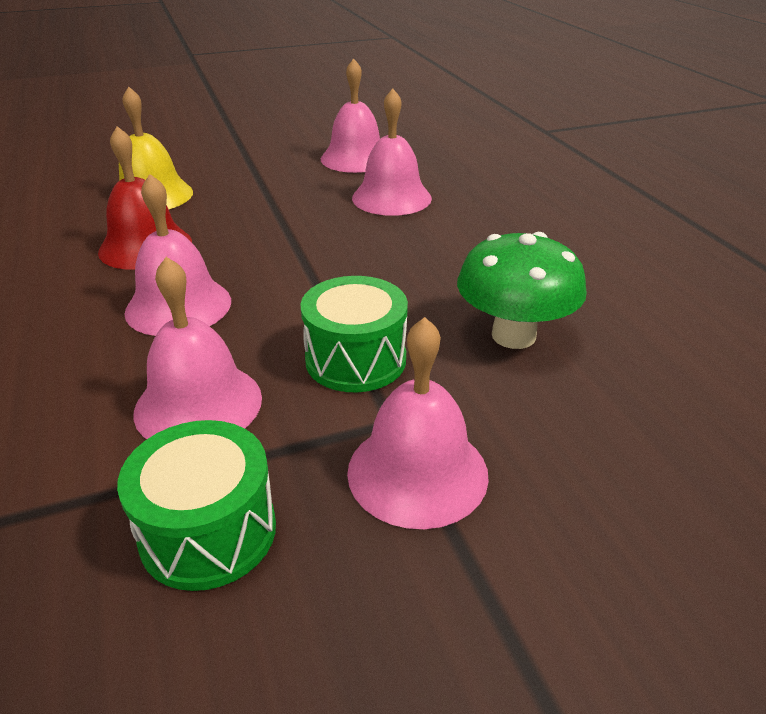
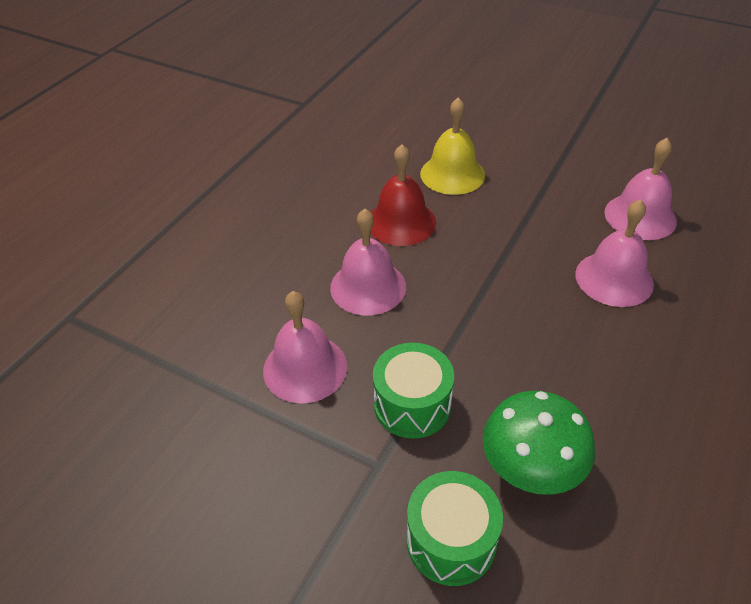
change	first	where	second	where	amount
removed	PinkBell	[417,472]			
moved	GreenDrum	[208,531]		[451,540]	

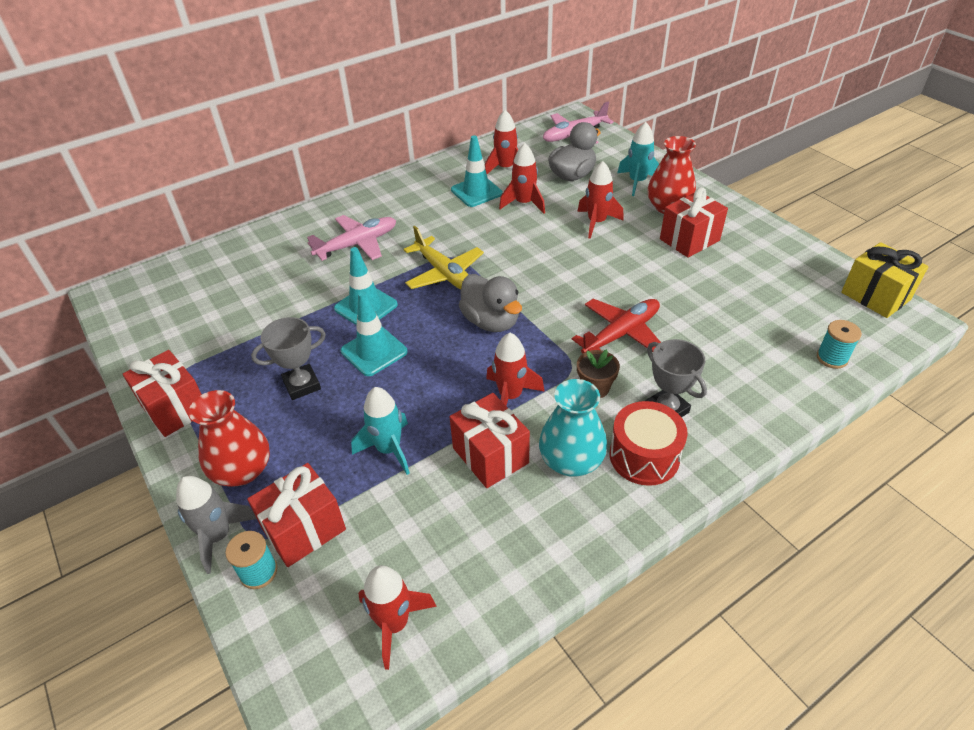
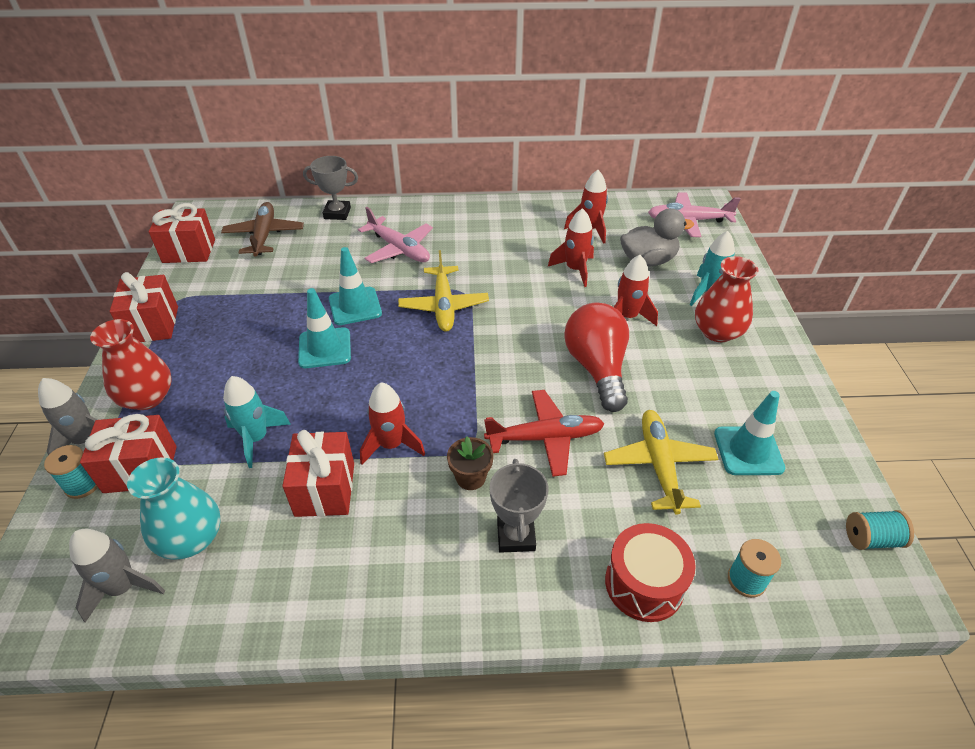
change	first	where	second	where	amount
moved	TurquoiseTrafficCone	[476,192]		[748,451]	
moved	RedGift	[689,240]		[189,251]	
turned	PinkPlane	[357,244]		[399,249]	45 degrees clockwise
replaced	YellowGift	[875,296]	TurquoiseSpool	[871,539]	
removed	GreyDuck	[491,321]			
moved	GreyTrophy	[302,385]		[337,213]	
moved	TurquoiseVase	[571,460]		[191,538]	
moved	RedDrum	[644,456]		[644,584]	
recoloured	RedRocket	[394,624]	GreyRocket	[123,588]	
added			BrownPlane	[264,236]	
added			RedLightBulb	[597,368]	
added			YellowPlane	[659,465]	

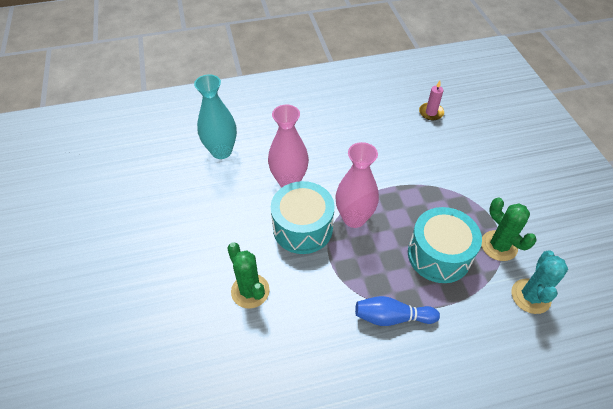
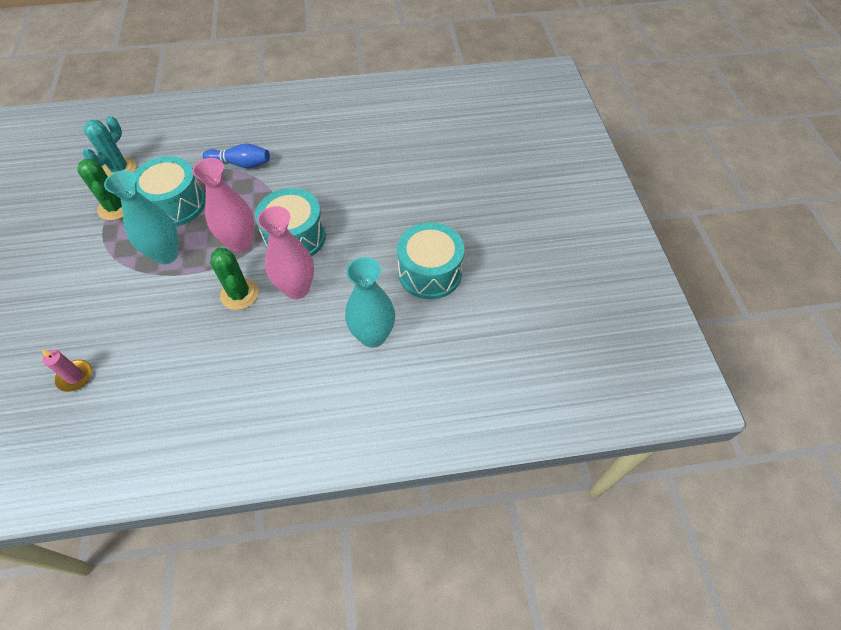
change	first	where	second	where	amount
moved	GreenCactus	[250,291]		[239,294]	
added			TurquoiseVase	[166,254]	
added			TurquoiseDrum	[430,272]	

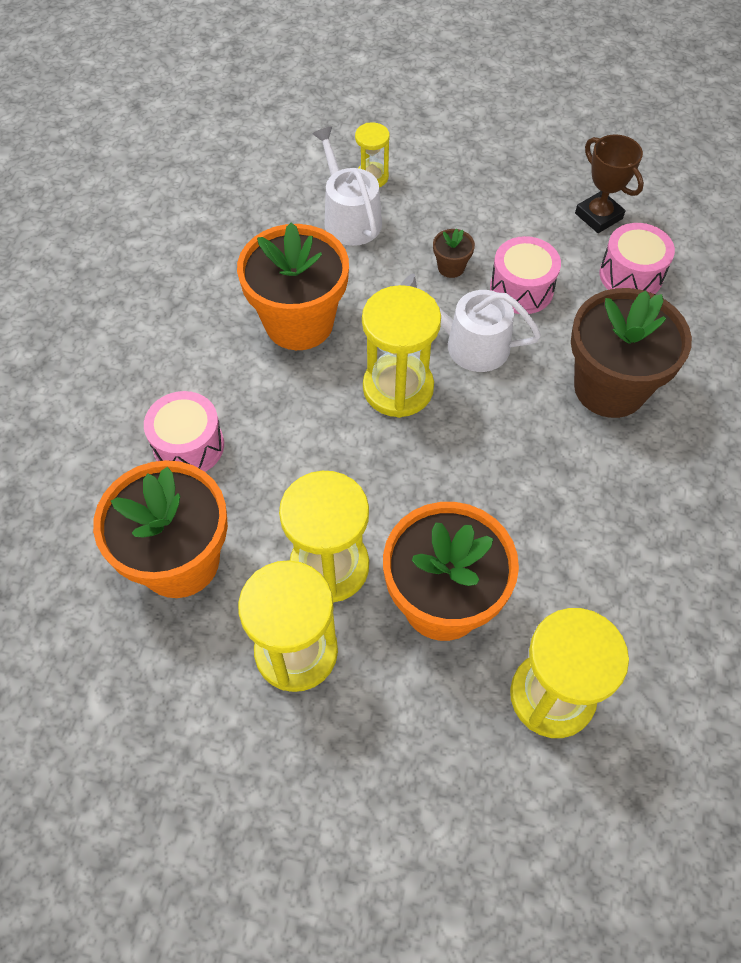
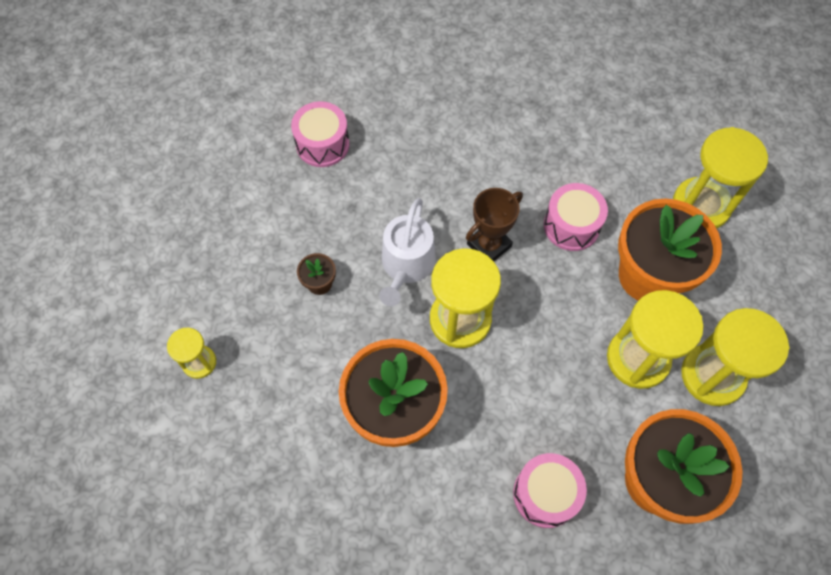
change	first	where	second	where	amount
removed	WhiteWateringCan	[349,218]			
moved	BrownTrophy	[598,216]		[489,245]	
moved	PinkDrum	[521,289]		[571,226]	
removed	BrownFlowerPot	[609,388]			

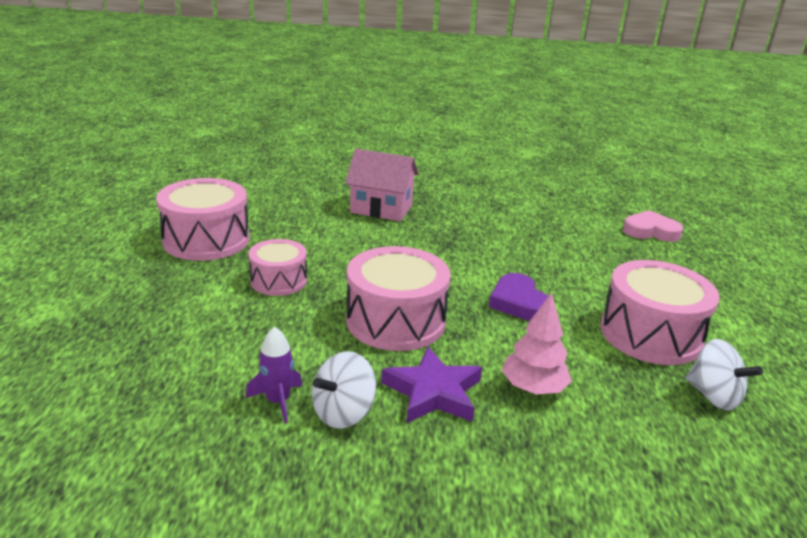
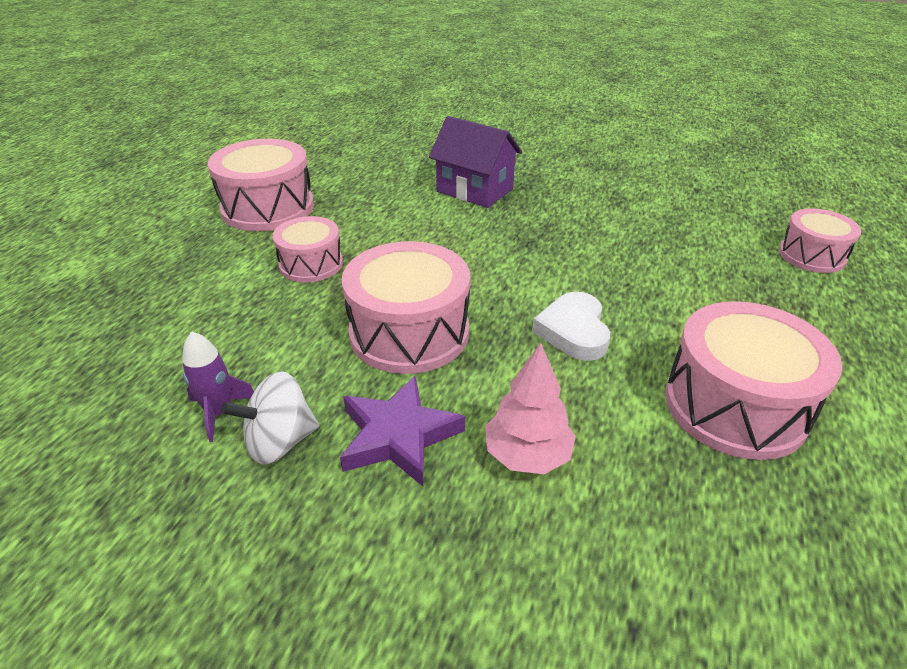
change	first	where	second	where	amount
recoloured	PinkHouse	[381,208]	PurpleHouse	[475,190]	
replaced	PinkHeart	[650,231]	PinkDrum	[811,255]	
recoloured	PurpleHeart	[518,302]	WhiteHeart	[573,331]	
removed	WhiteSpinningTop	[713,396]			

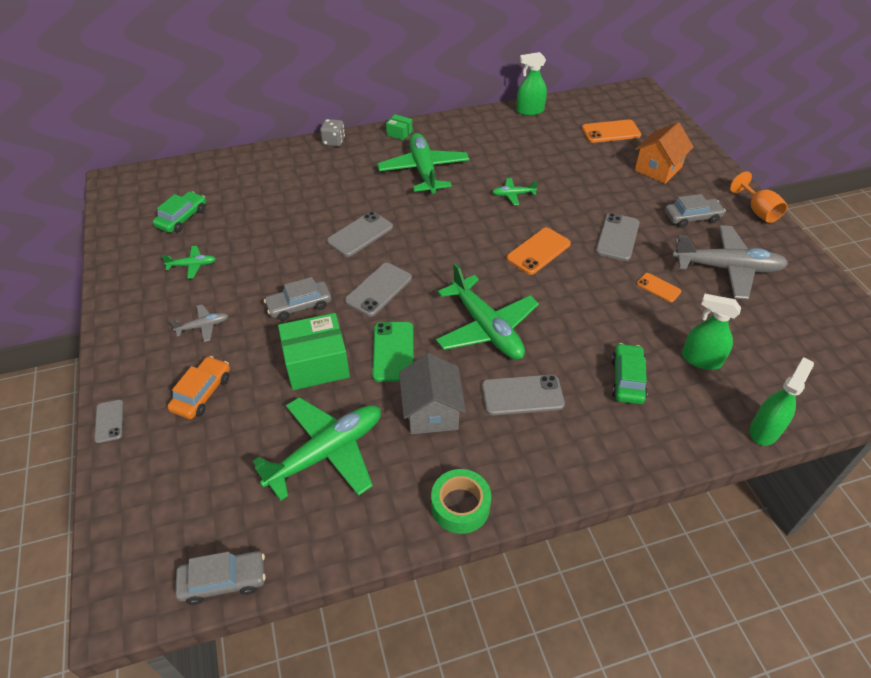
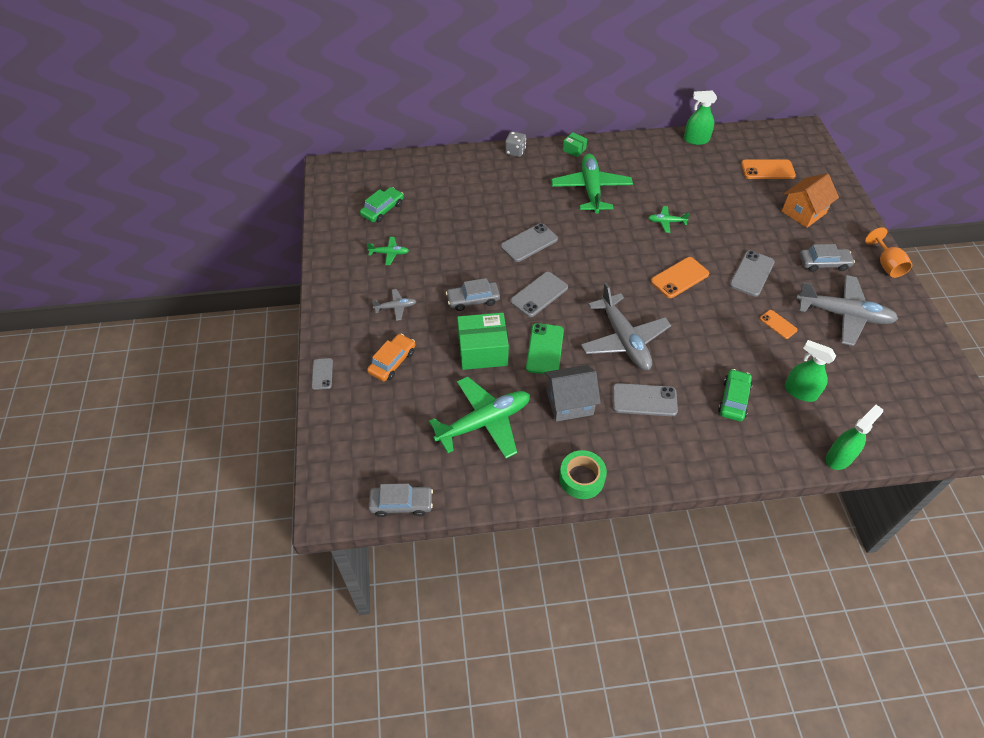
change	first	where	second	where	amount
recoloured	GreenPlane	[486,328]	GreyPlane	[624,340]	
turned	GreyHouse	[431,412]		[569,402]	75 degrees clockwise

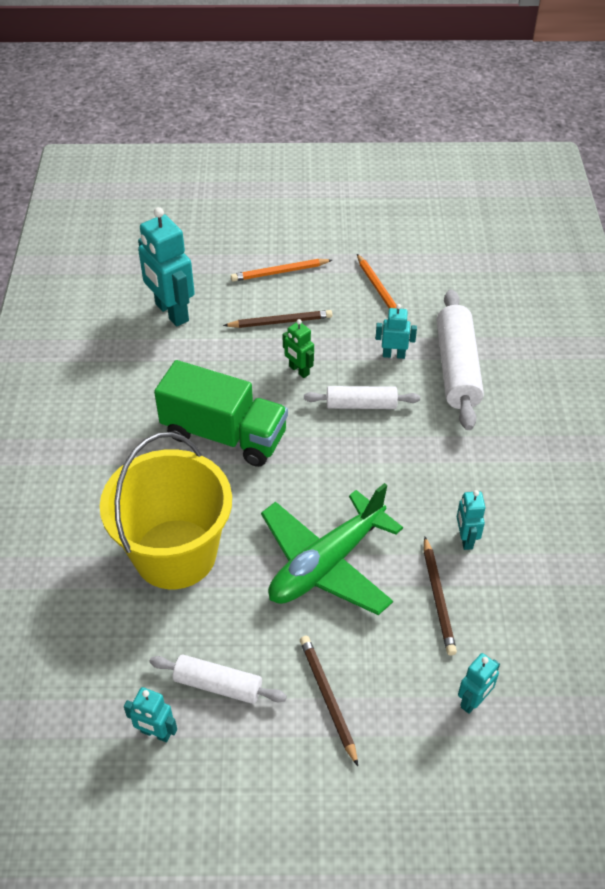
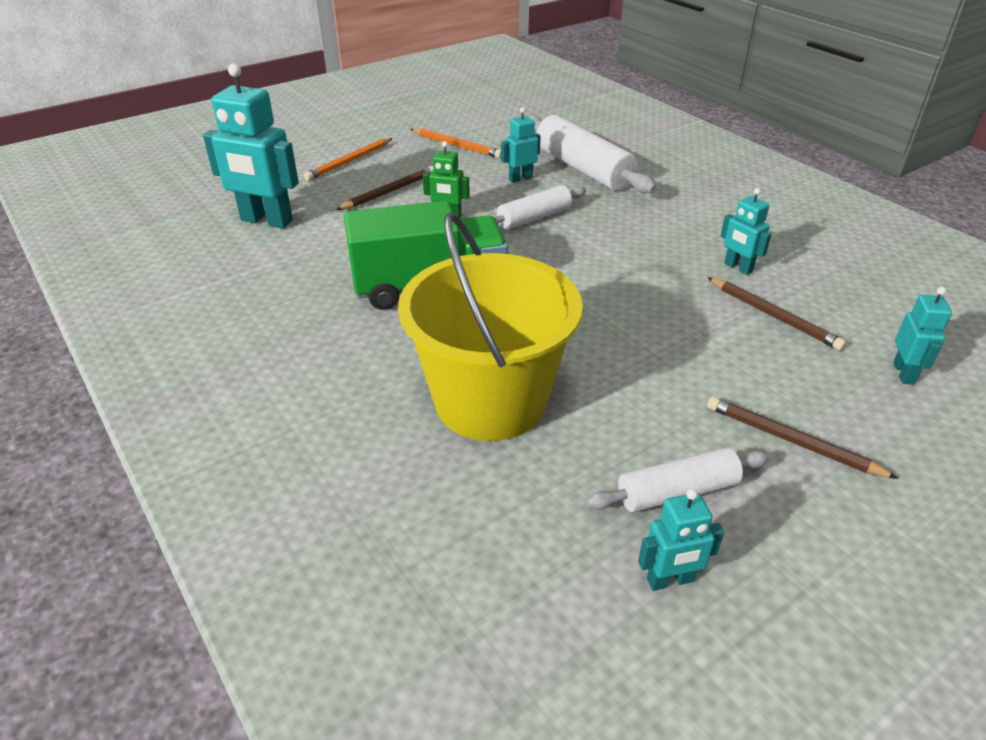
change	first	where	second	where	amount
removed	GreenPlane	[326,564]			

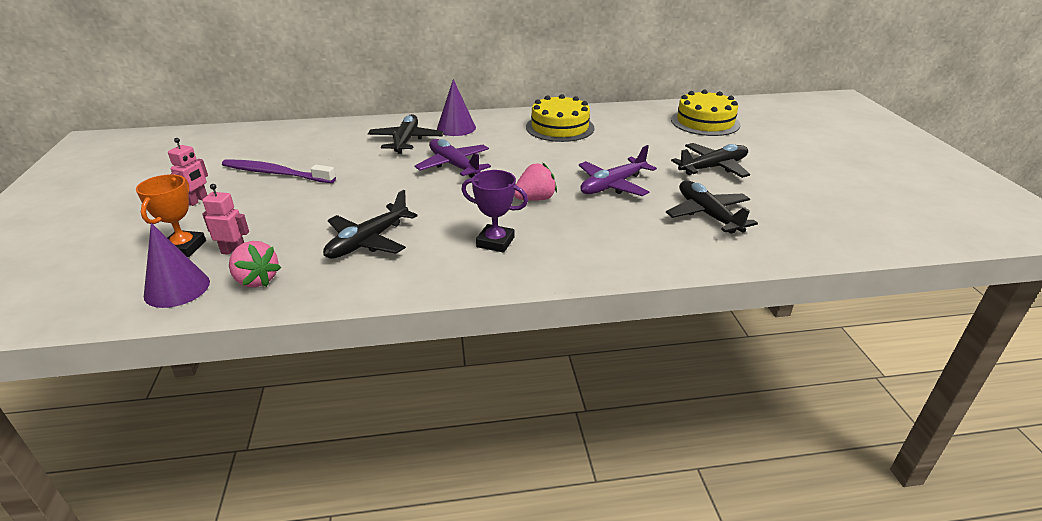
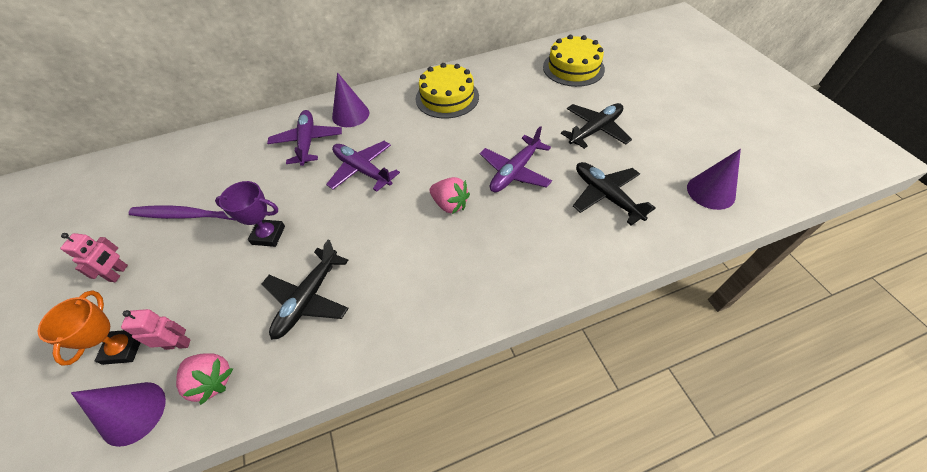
change	first	where	second	where	amount
recoloured	BlackPlane	[406,141]	PurplePlane	[307,142]	
turned	PinkStrawberry	[535,199]		[450,204]	75 degrees clockwise
moved	PurpleTrophy	[495,242]		[268,235]	
added			PurpleCone	[710,192]	

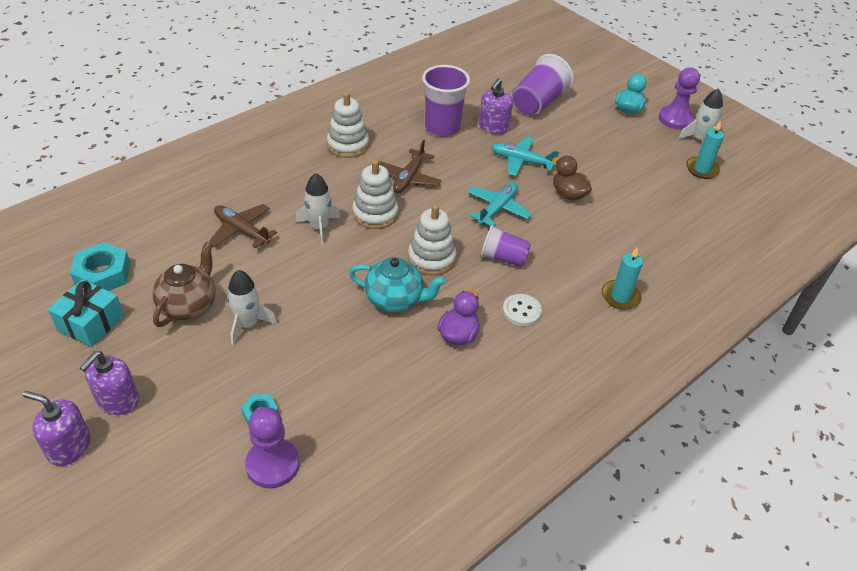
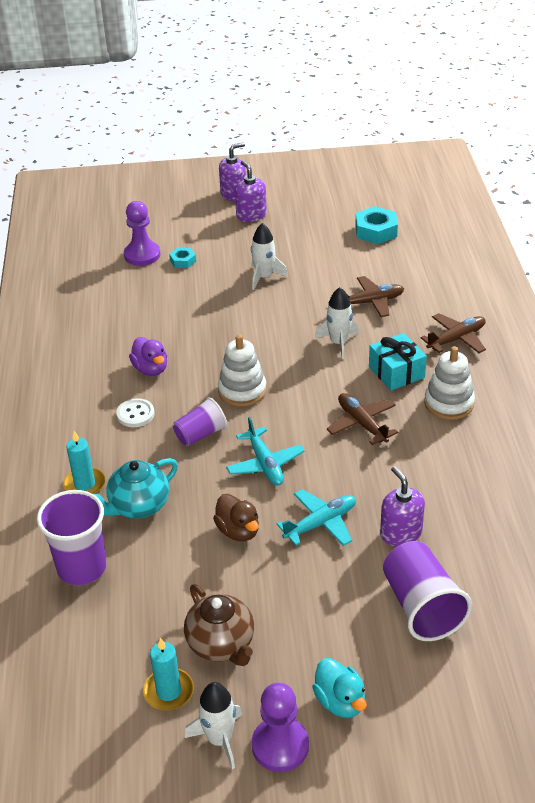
change	first	where	second	where	amount
moved	PurpleCup	[442,127]		[82,568]	
turned	BrownDuck	[568,194]		[238,531]	60 degrees clockwise
removed	WhiteStackingToy	[375,214]			
moved	BrownTeapot	[189,305]		[221,644]	
moved	TurquoiseTeapot	[395,300]		[138,506]	
moved	TurquoiseGift	[91,323]		[396,372]	
added			BrownPlane	[456,339]	

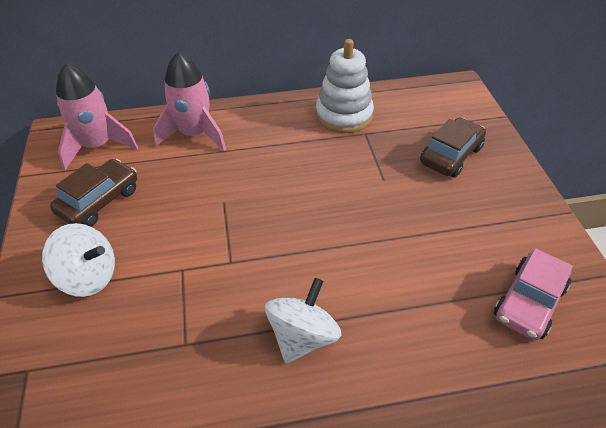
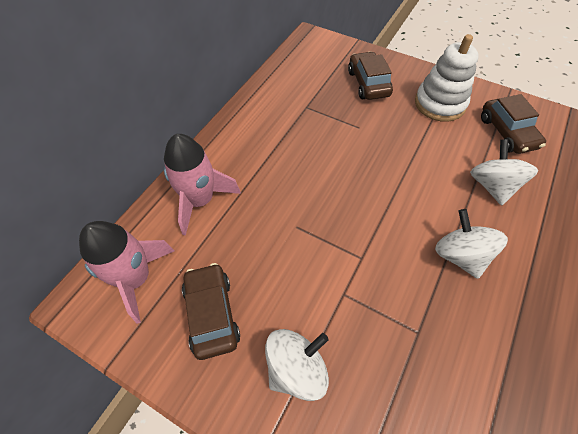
change	first	where	second	where	amount
moved	WhiteStackingToy	[344,115]		[439,104]	
recoloured	PinkCar	[529,302]	BrownCar	[507,133]	
added			WhiteSpinningTop	[492,186]	

